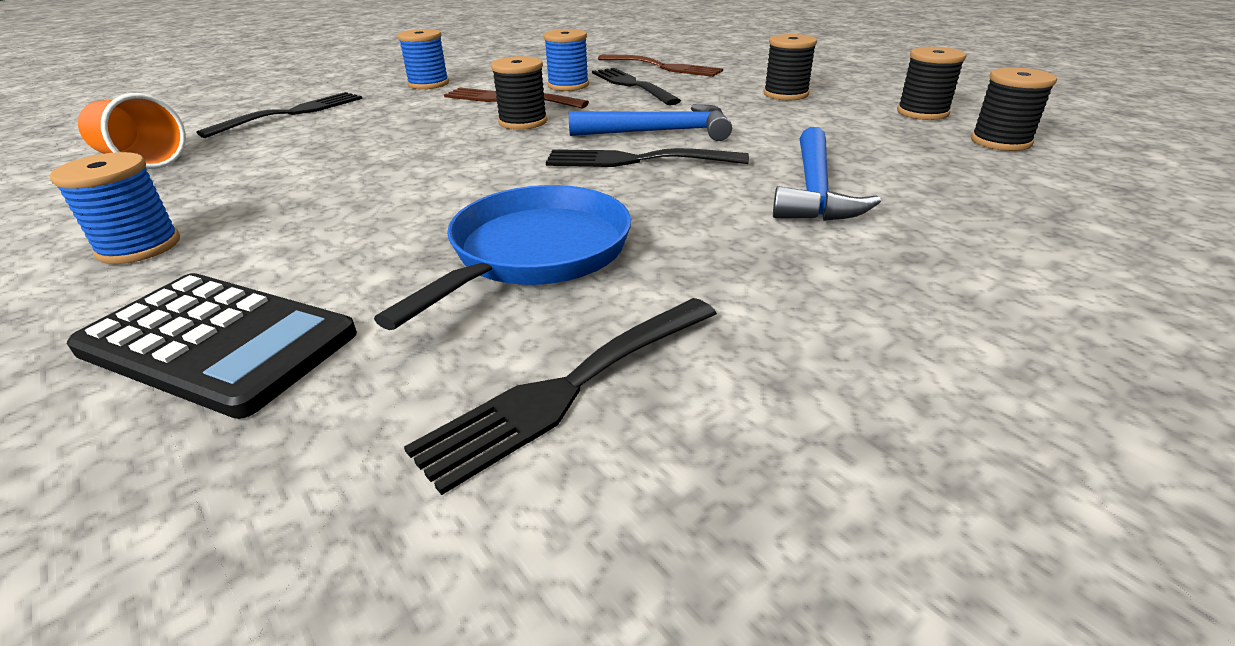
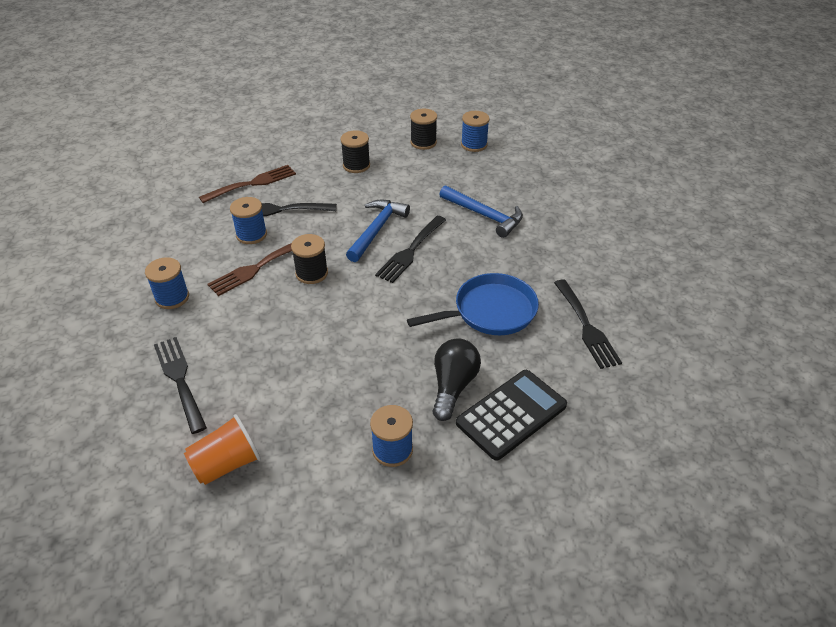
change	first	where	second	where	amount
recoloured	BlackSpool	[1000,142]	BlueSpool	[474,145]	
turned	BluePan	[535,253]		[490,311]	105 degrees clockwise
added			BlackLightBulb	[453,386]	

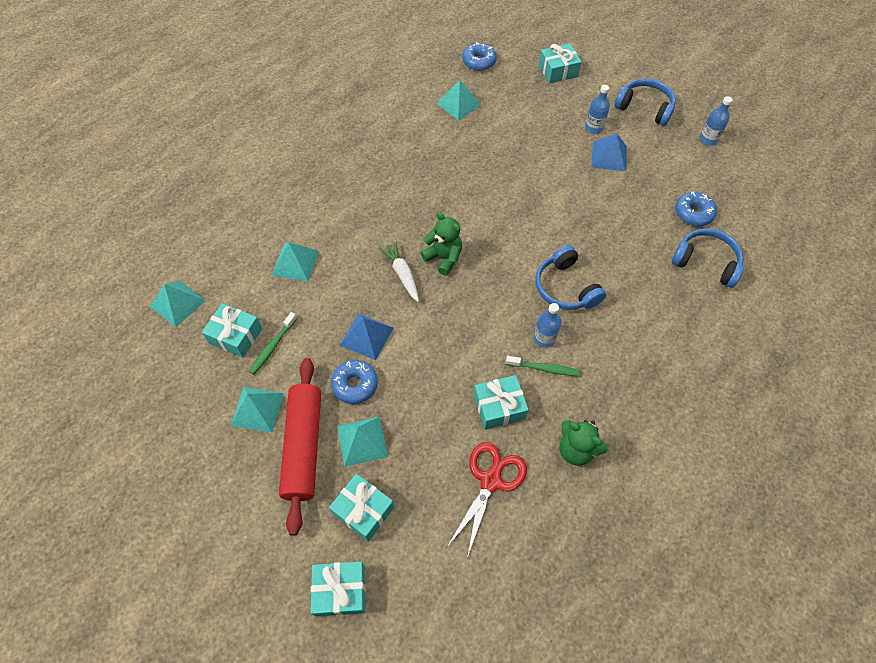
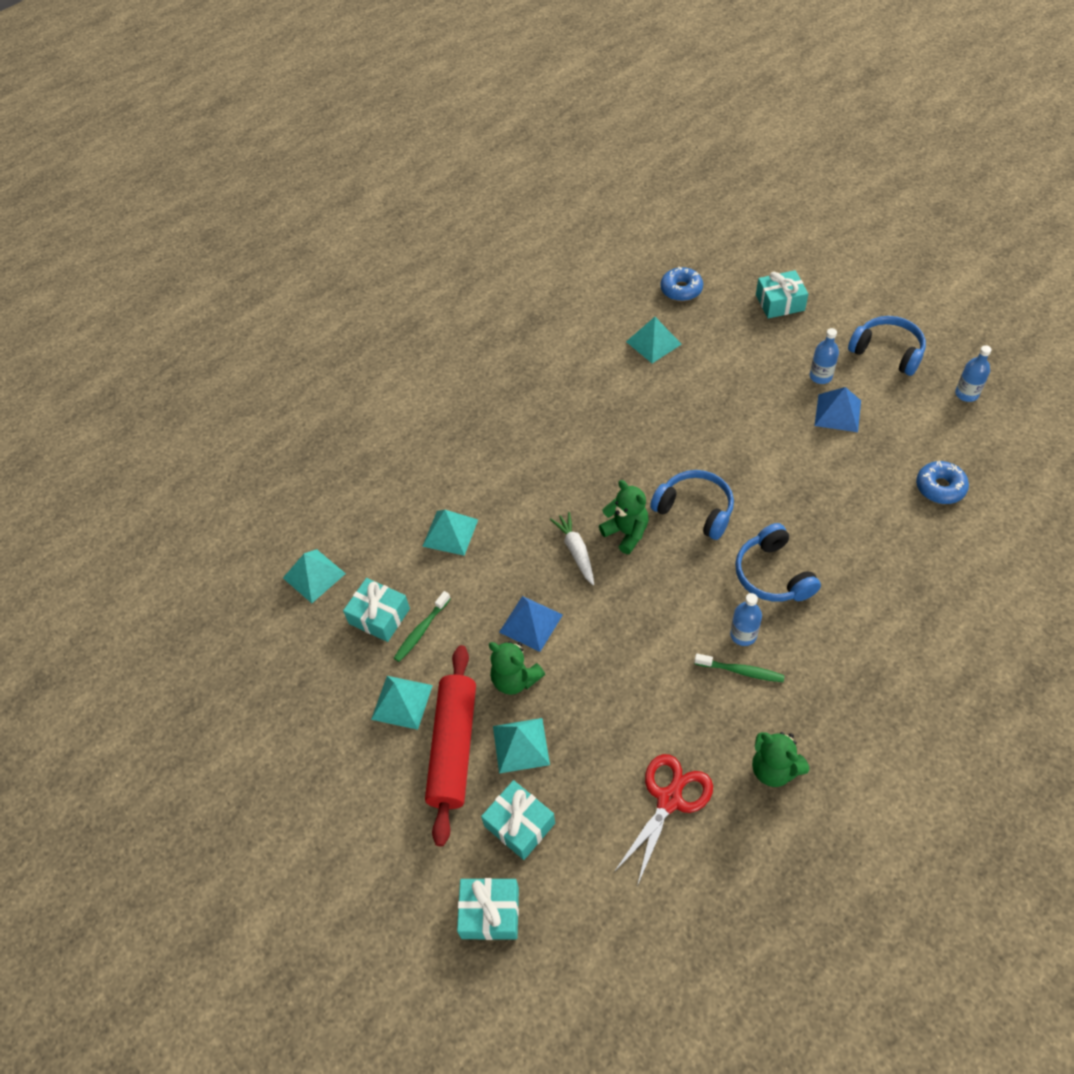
change	first	where	second	where	amount
moved	BlueHeadphones	[706,262]		[695,510]	
replaced	BlueDonut	[355,384]	GreenTeddyBear	[515,679]	
removed	TurquoiseGift	[499,407]			

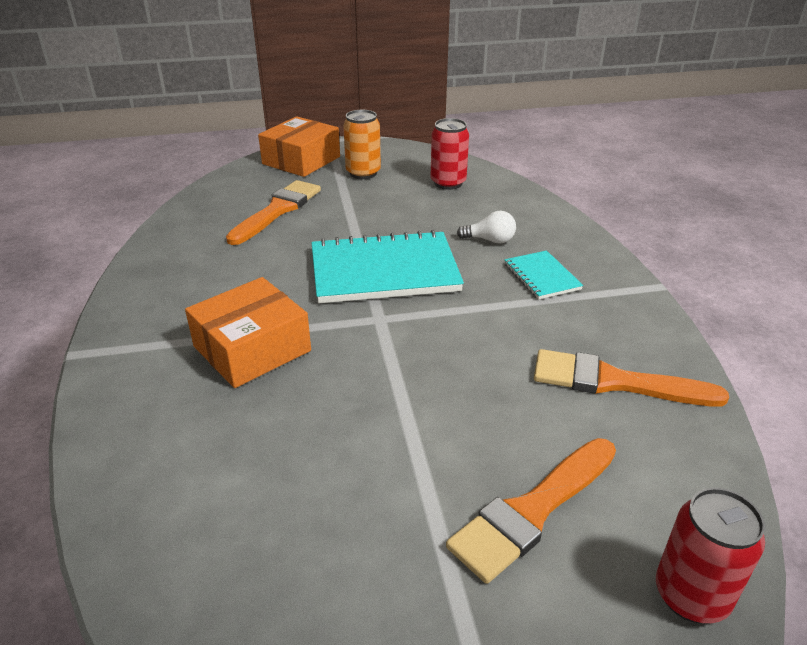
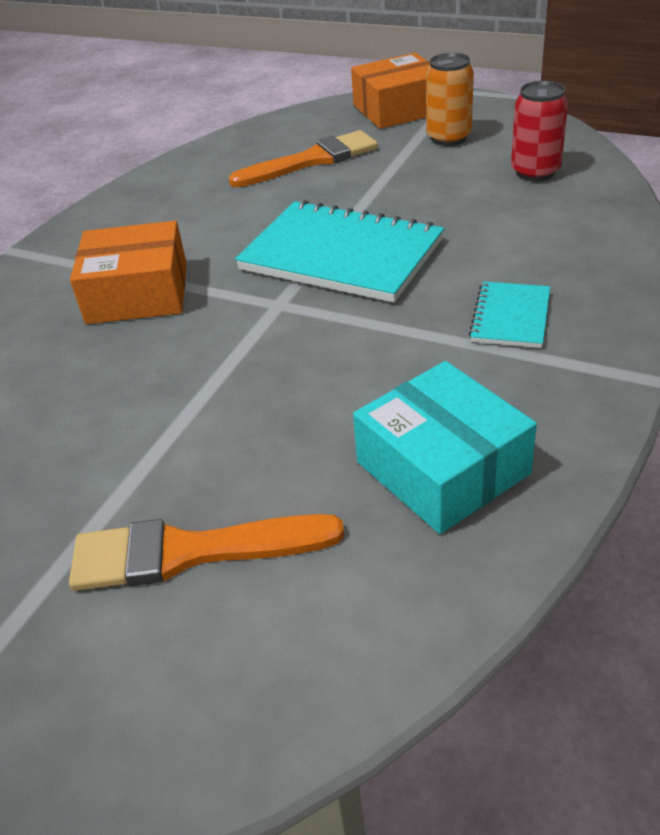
change	first	where	second	where	amount
removed	WhiteLightBulb	[490,240]			
replaced	OrangeBrush	[614,382]	TurquoiseBox	[442,468]	
removed	RedCan	[691,595]			

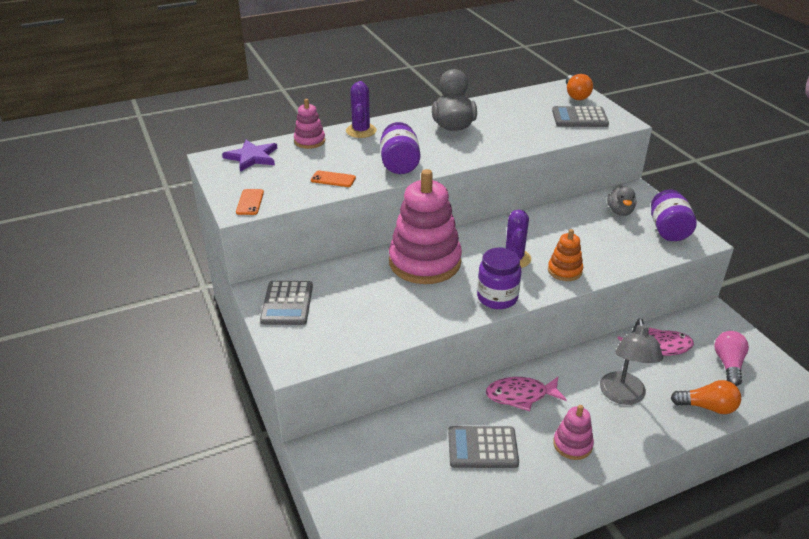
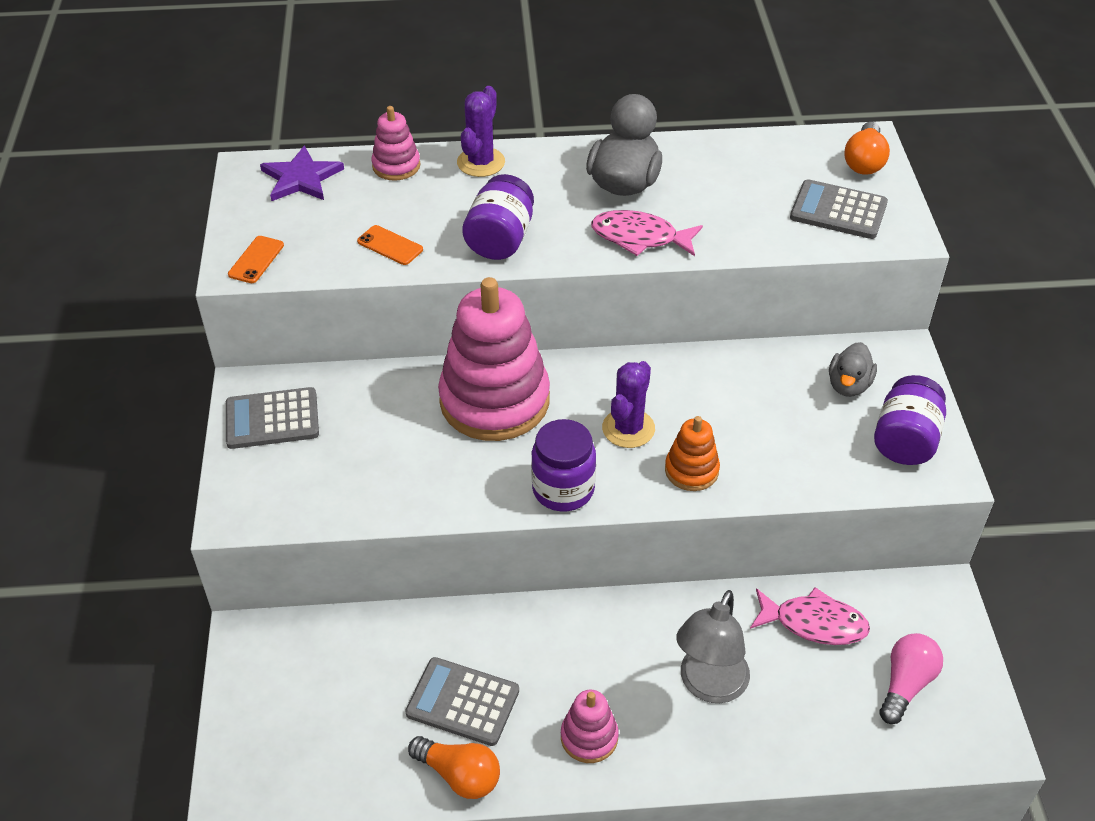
change	first	where	second	where	amount
turned	GreyCalculator	[287,303]		[272,419]	60 degrees clockwise
moved	PinkFish	[521,395]		[640,237]	
moved	OrangeLightBulb	[707,407]		[459,775]	

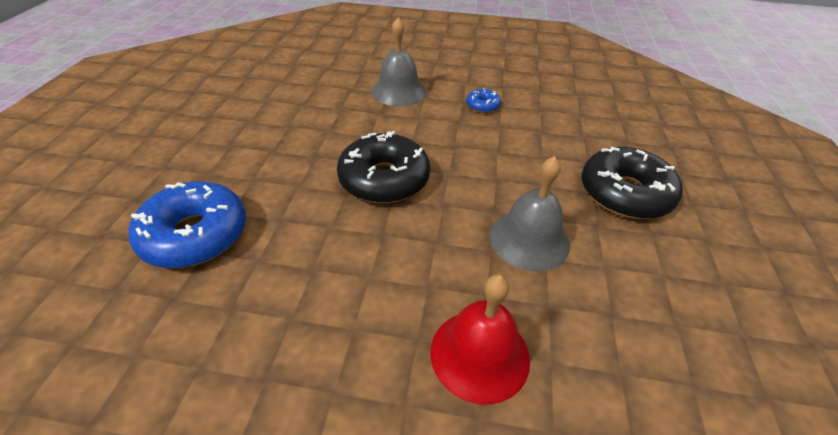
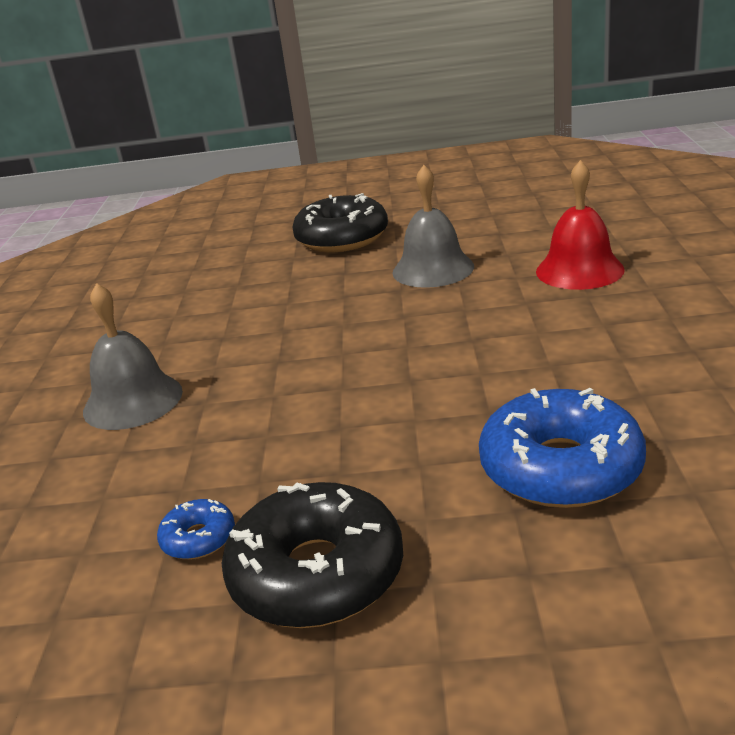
change	first	where	second	where	amount
moved	BlueDonut	[482,106]		[198,538]	
moved	BlackDonut	[384,179]		[317,574]	

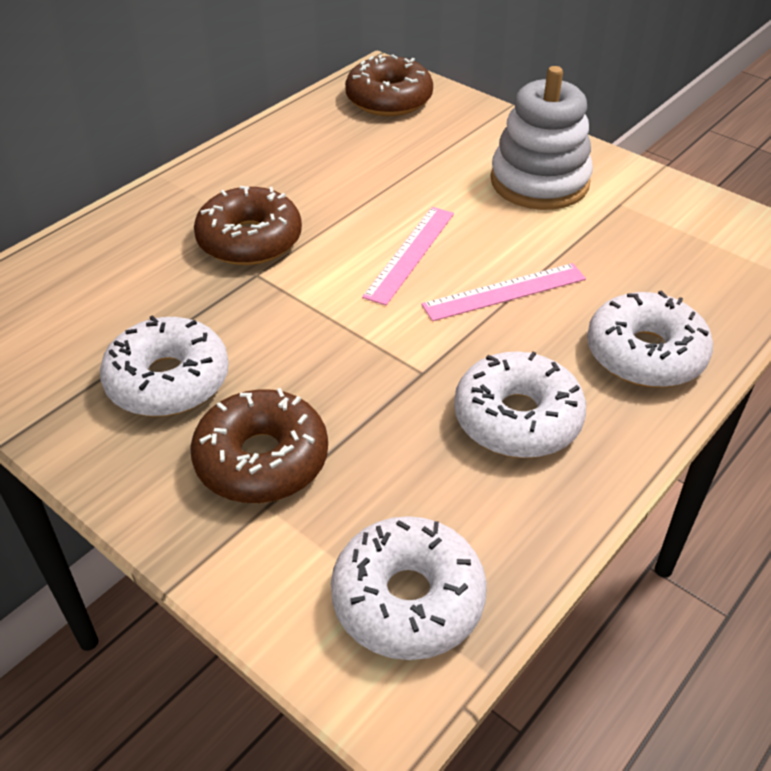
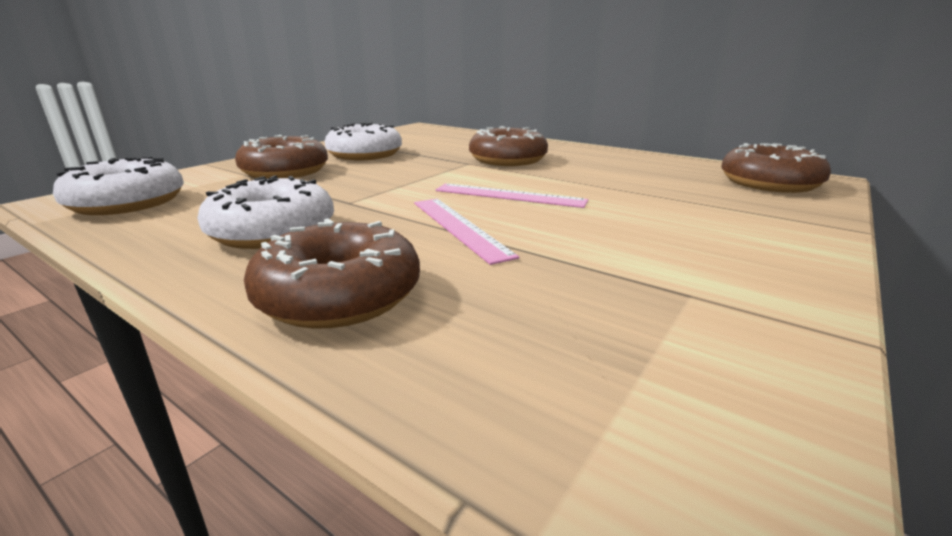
change	first	where	second	where	amount
removed	WhiteStackingToy	[539,182]			
recoloured	WhiteDonut	[645,354]	BrownDonut	[339,295]	

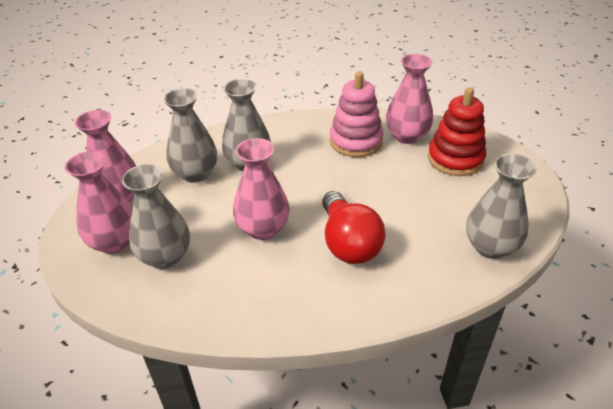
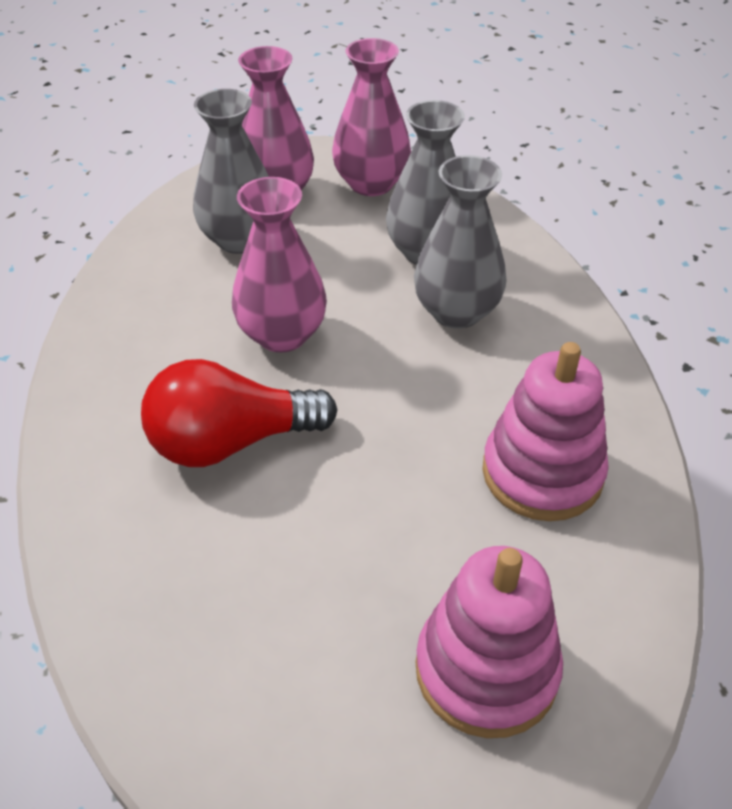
change	first	where	second	where	amount
removed	PinkVase	[407,136]			
recoloured	RedStackingToy	[455,159]	PinkStackingToy	[486,670]	
removed	GreyVase	[490,247]			

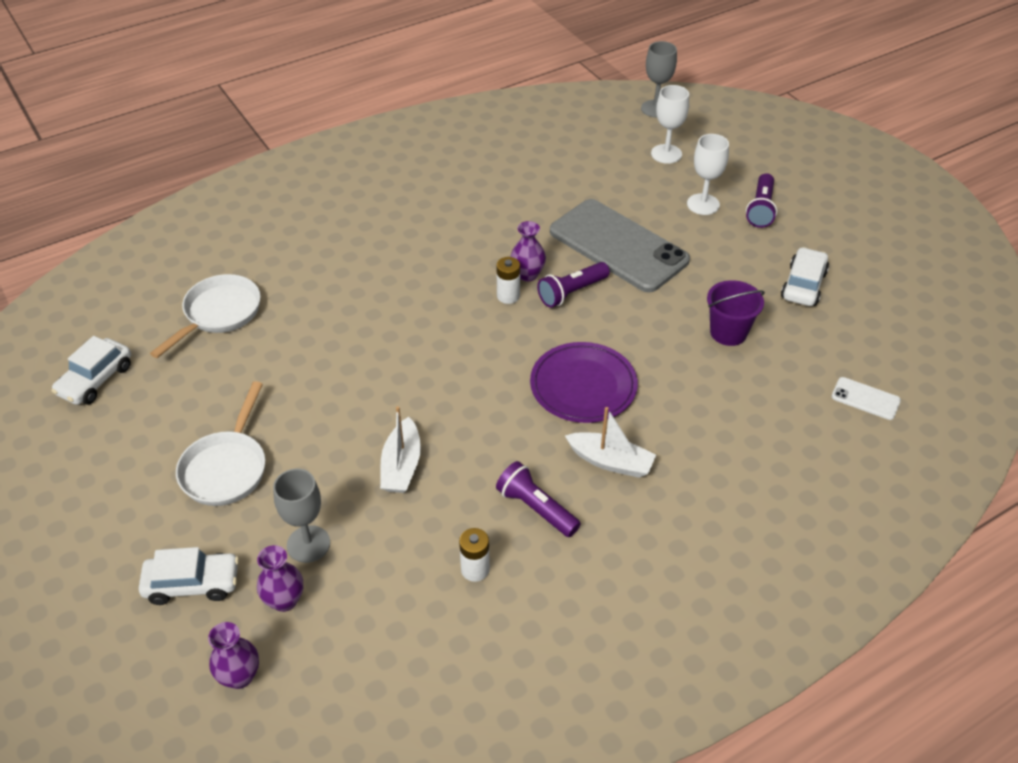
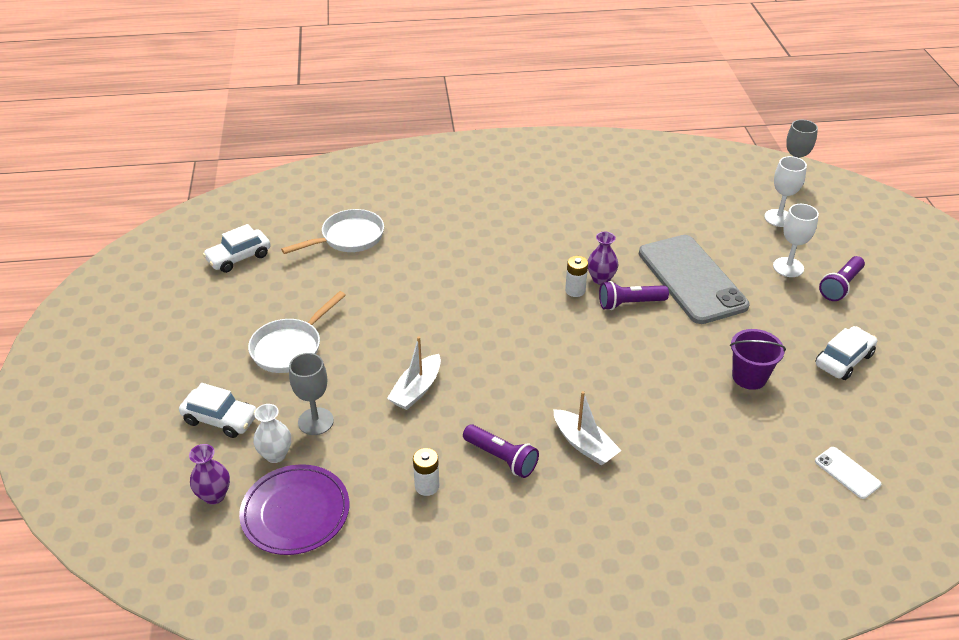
change	first	where	second	where	amount
moved	PurplePlate	[583,386]		[295,512]	
turned	PurpleFlashlight	[536,508]		[501,458]	150 degrees clockwise
recoloured	PurpleVase	[284,600]	WhiteVase	[275,455]	

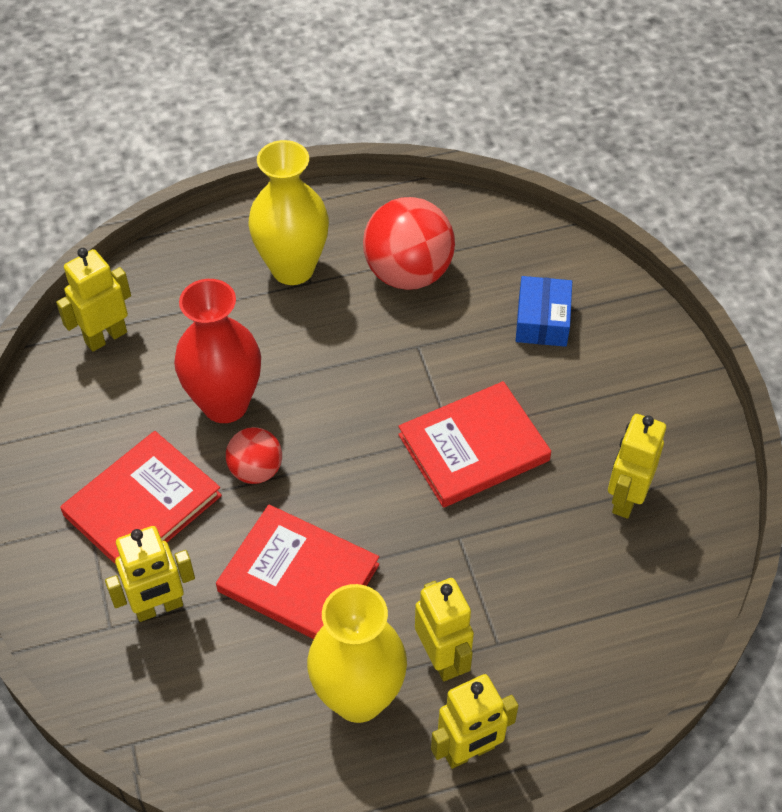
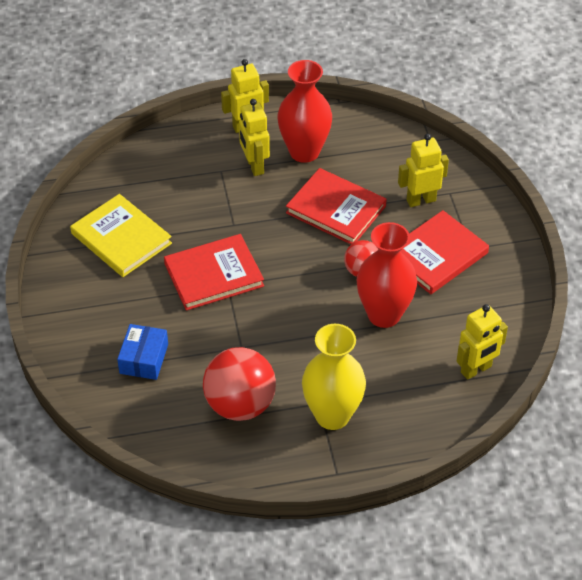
change	first	where	second	where	amount
replaced	YellowRobot	[626,498]	YellowBook	[121,238]	
recoloured	YellowVase	[358,697]	RedVase	[304,152]	

